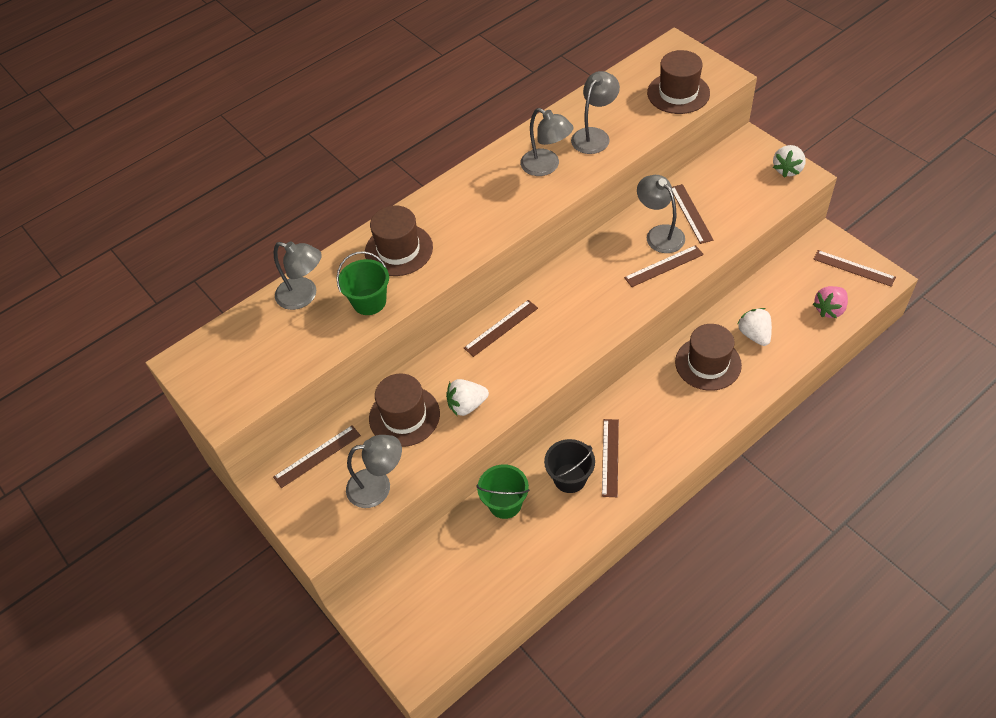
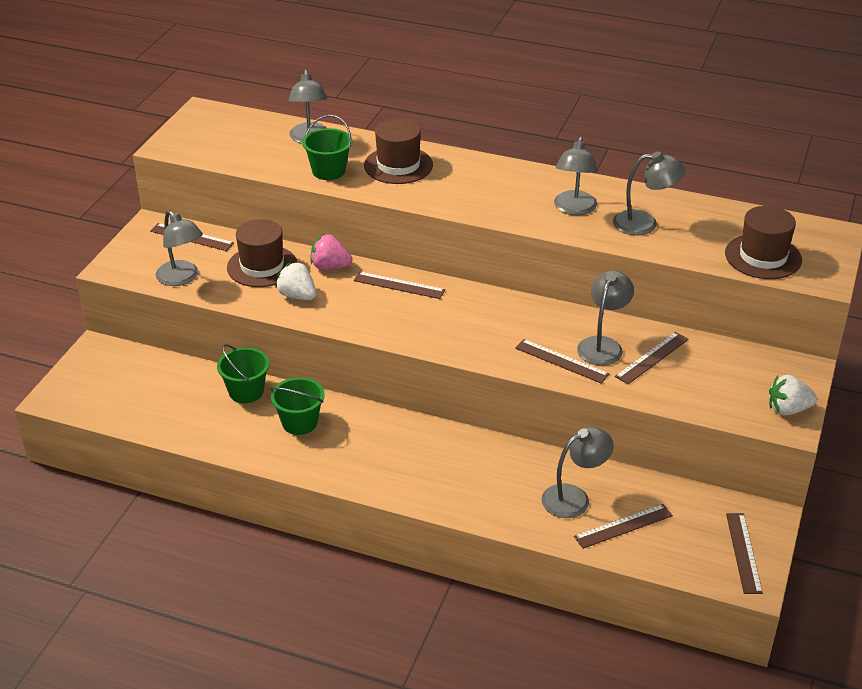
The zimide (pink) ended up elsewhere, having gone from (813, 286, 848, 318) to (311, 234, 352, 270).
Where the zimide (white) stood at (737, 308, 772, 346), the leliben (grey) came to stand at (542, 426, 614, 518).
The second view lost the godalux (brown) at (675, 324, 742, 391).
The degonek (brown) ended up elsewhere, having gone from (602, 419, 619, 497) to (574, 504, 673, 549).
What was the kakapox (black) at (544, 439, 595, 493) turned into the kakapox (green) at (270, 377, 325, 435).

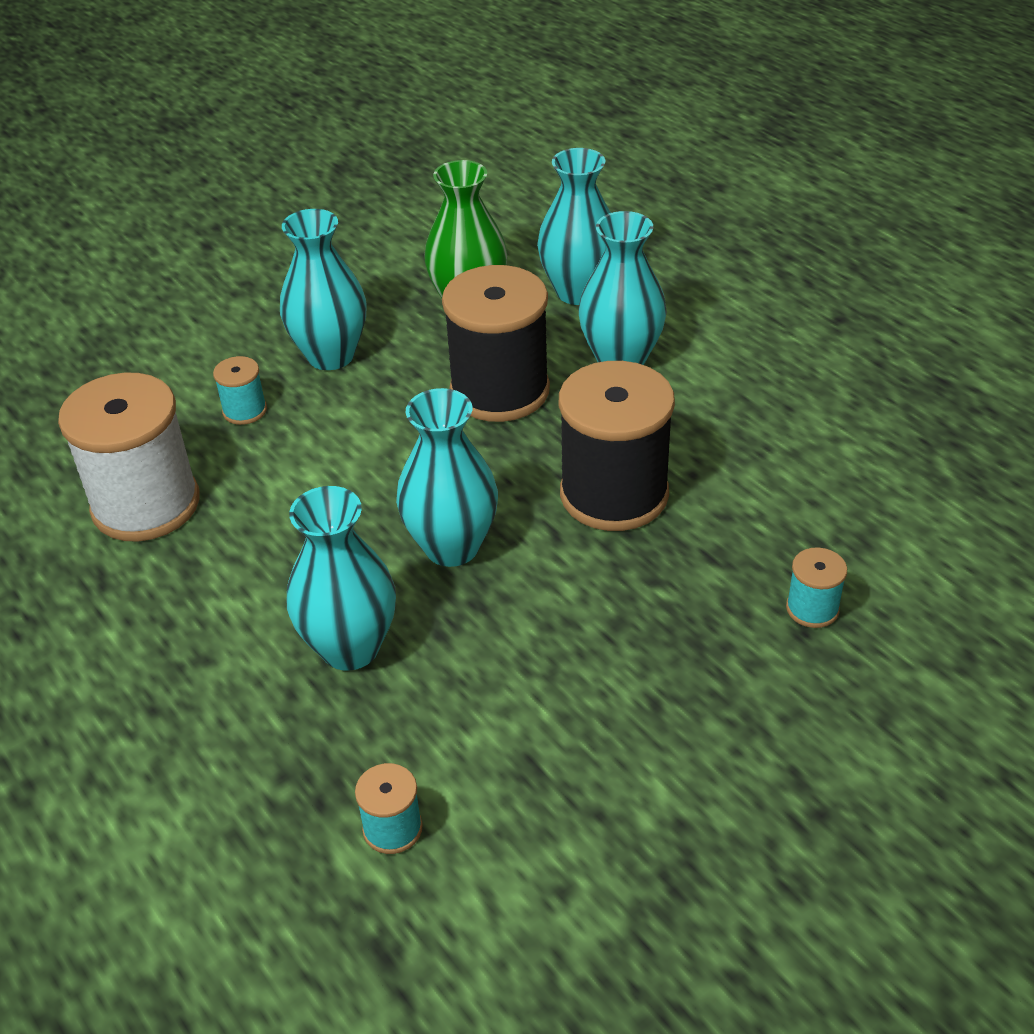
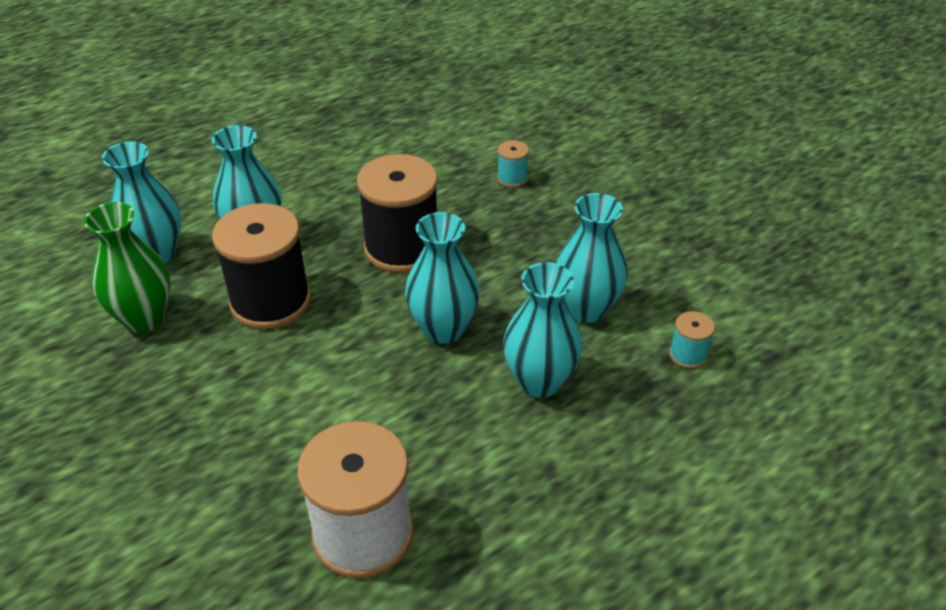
The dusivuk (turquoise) ended up elsewhere, having gone from (280, 209, 367, 370) to (556, 193, 628, 323).
The second view lost the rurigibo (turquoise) at (213, 356, 267, 425).

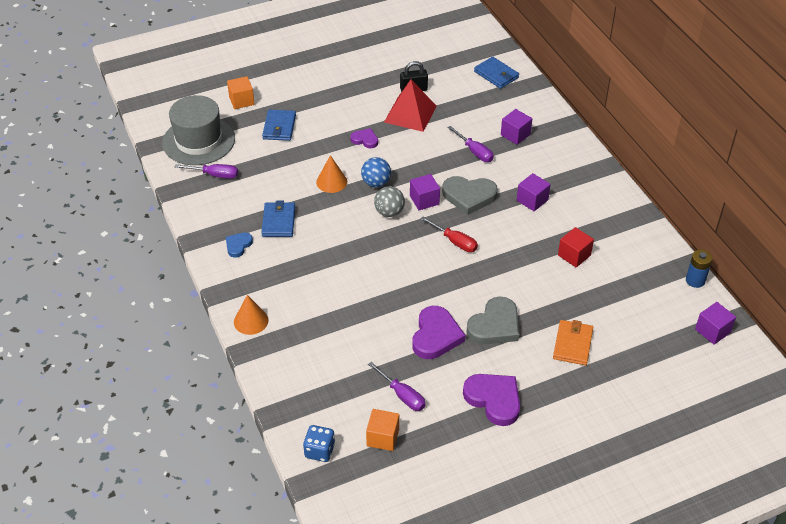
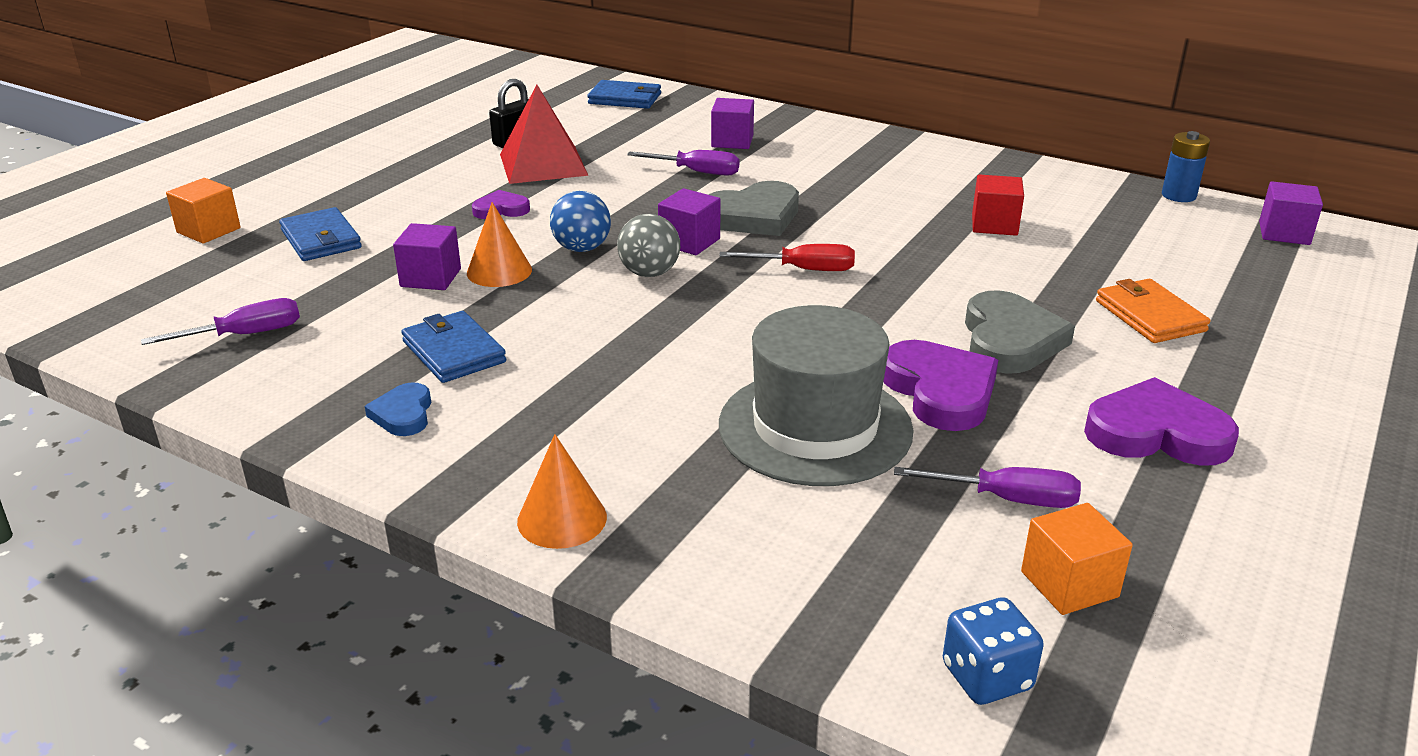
The godalux (grey) ended up elsewhere, having gone from (162, 95, 235, 165) to (719, 305, 914, 486).
The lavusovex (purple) ended up elsewhere, having gone from (517, 173, 551, 211) to (393, 223, 461, 290).

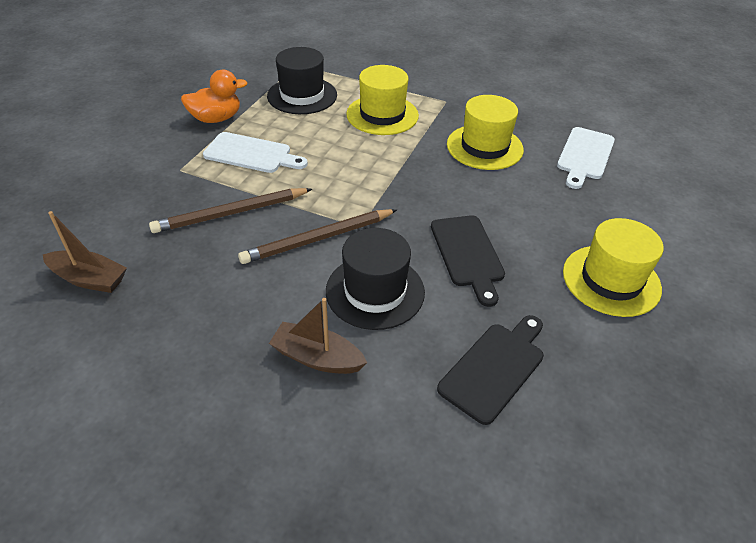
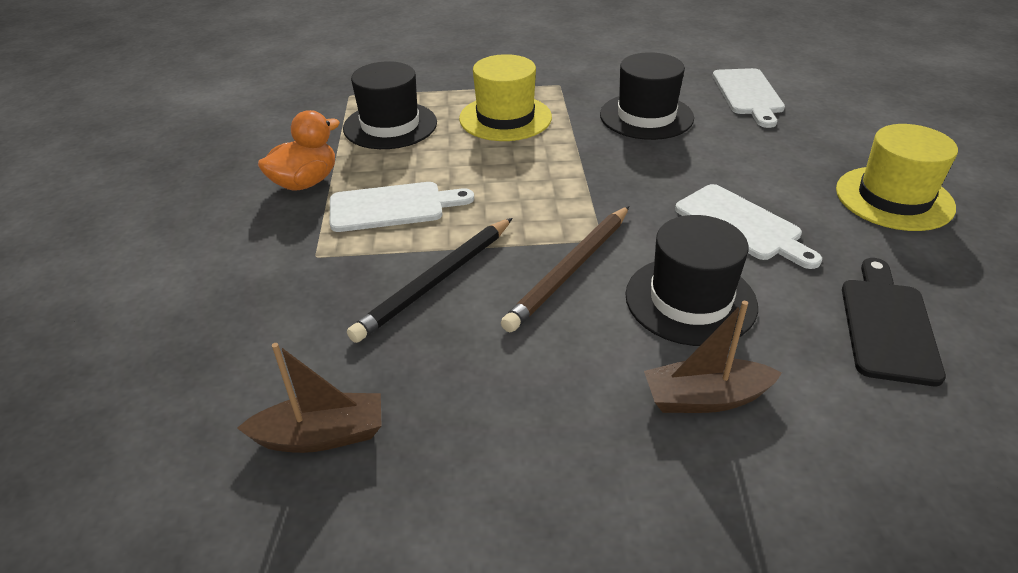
What was the godalux (yellow) at (447, 95, 524, 170) turned into the godalux (black) at (600, 52, 694, 140).
What was the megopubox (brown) at (149, 188, 312, 233) turned into the megopubox (black) at (347, 218, 512, 343).
What was the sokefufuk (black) at (431, 215, 505, 307) turned into the sokefufuk (white) at (675, 184, 822, 269).

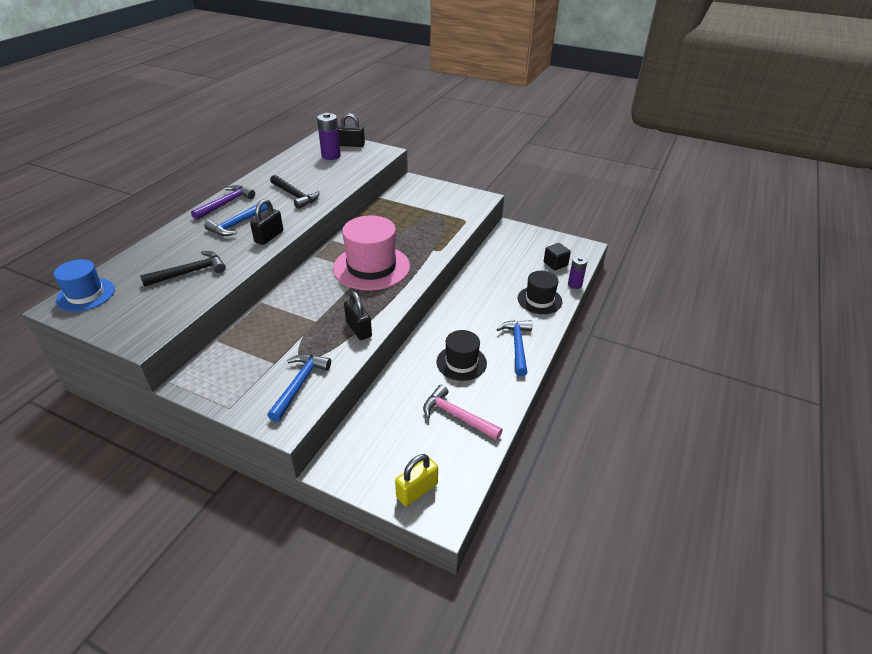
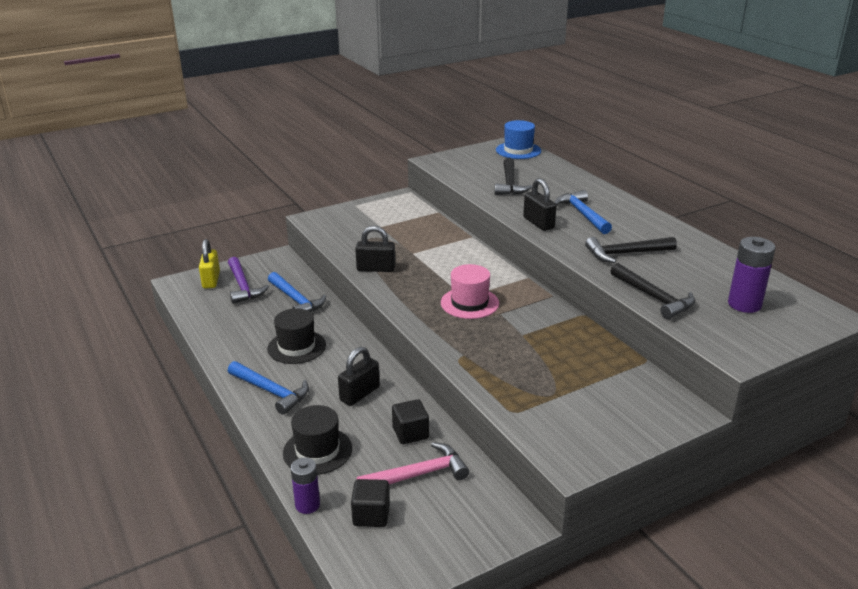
The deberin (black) ended up elsewhere, having gone from (338, 113, 365, 147) to (338, 347, 380, 406).
The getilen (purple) ended up elsewhere, having gone from (191, 185, 255, 220) to (228, 257, 269, 304).
The size of the godalux (pink) at (333, 215, 410, 291) changed by a factor of 0.59.
The getilen (blue) ended up elsewhere, having gone from (267, 354, 331, 422) to (268, 272, 326, 312).
The getilen (pink) ended up elsewhere, having gone from (423, 385, 503, 440) to (357, 442, 469, 484).
The second view gained the getilen (black) at (610, 263, 695, 319).
The second view gained the lavusovex (black) at (392, 399, 429, 444).

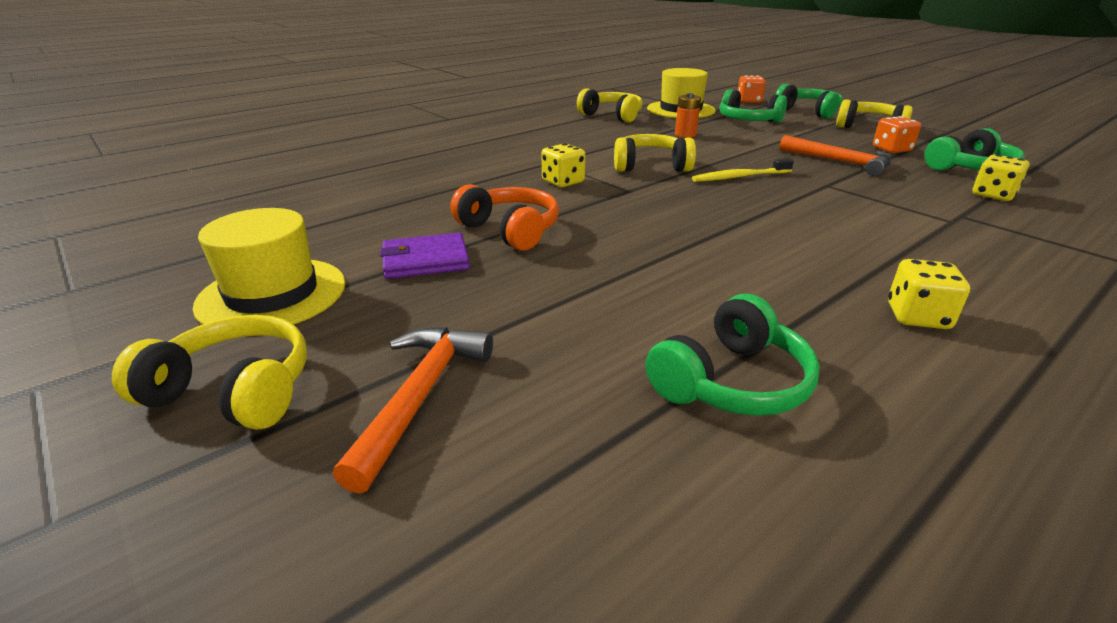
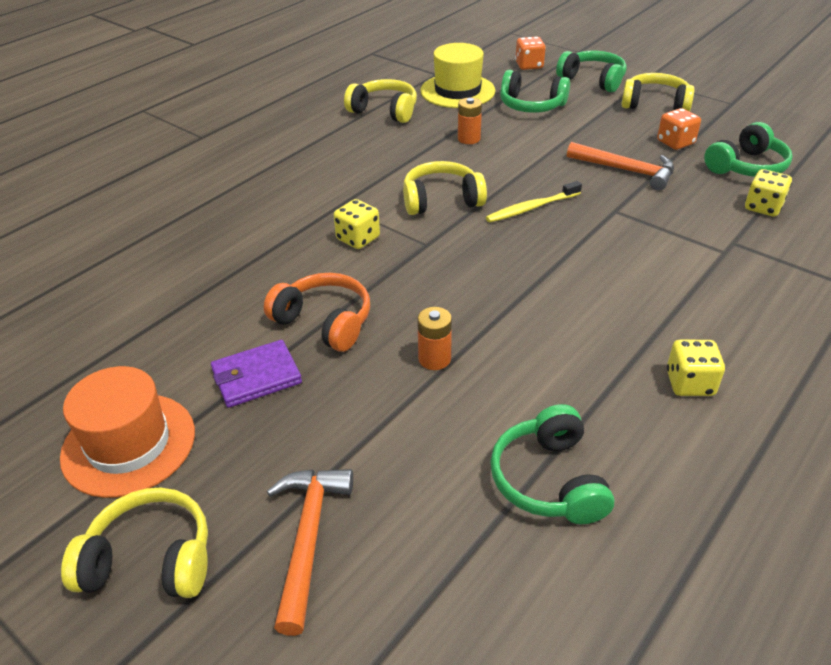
What was the godalux (yellow) at (193, 208, 346, 325) turned into the godalux (orange) at (60, 366, 195, 498).
The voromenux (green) at (646, 294, 820, 416) ended up facing another way, 135 degrees clockwise from before.
The second view gained the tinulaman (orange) at (417, 307, 452, 370).

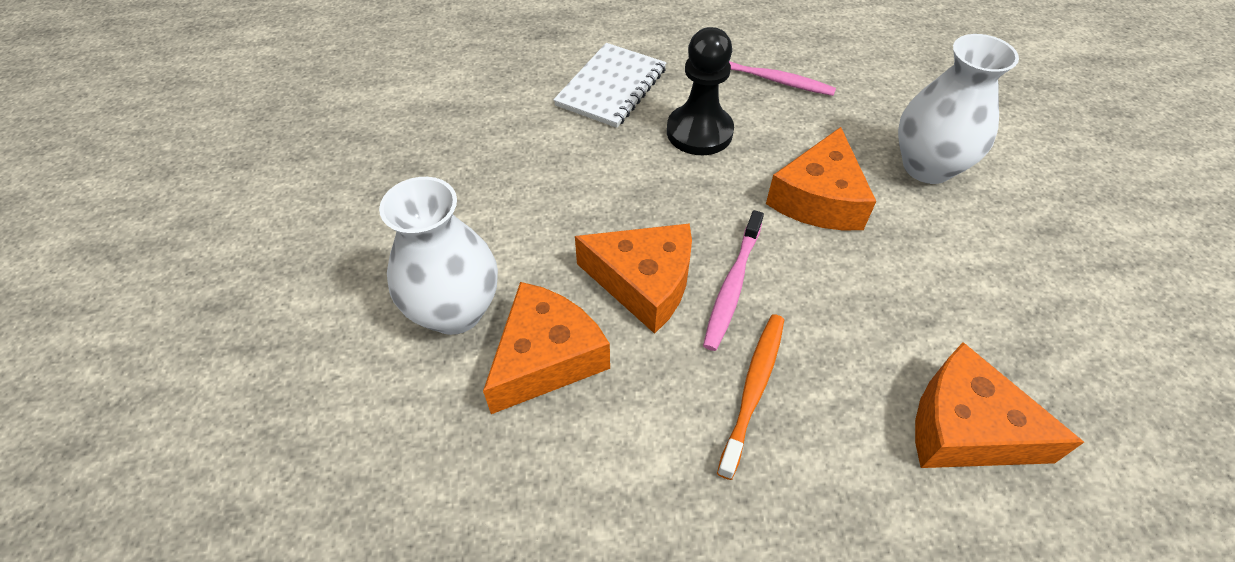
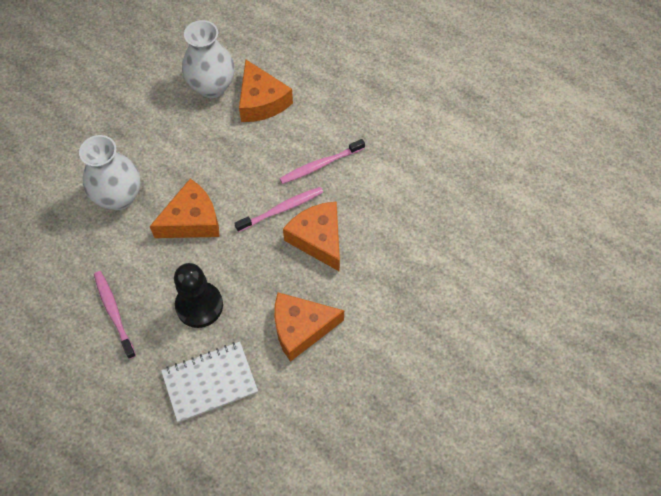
The dusivuk (white) ended up elsewhere, having gone from (379, 177, 498, 335) to (182, 20, 234, 98).
The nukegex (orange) ended up elsewhere, having gone from (483, 282, 610, 414) to (274, 292, 344, 362).
What was the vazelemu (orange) at (717, 314, 784, 480) turned into the vazelemu (pink) at (279, 139, 365, 184).

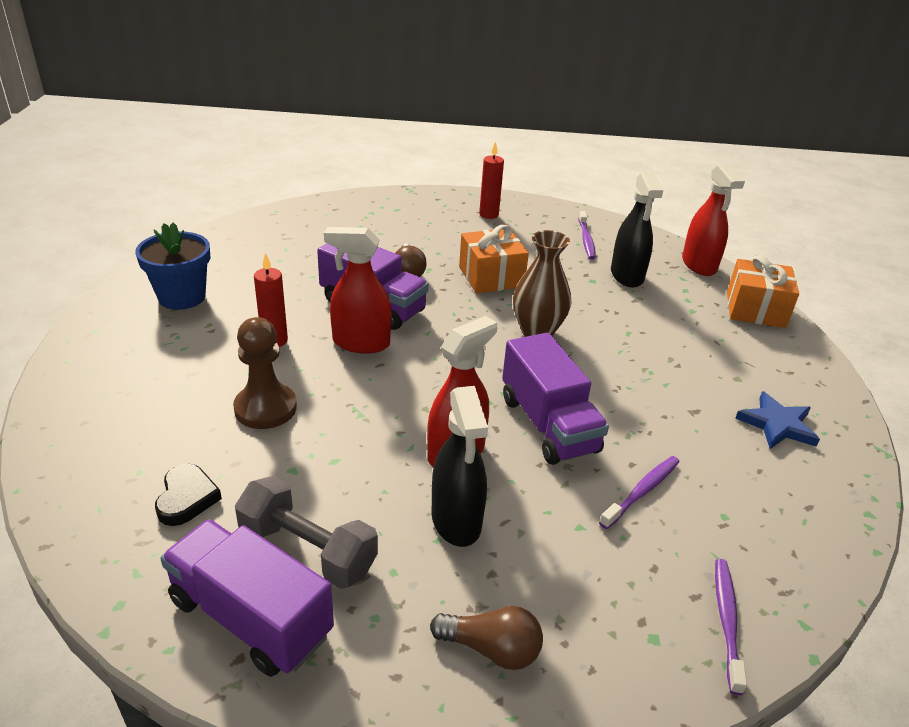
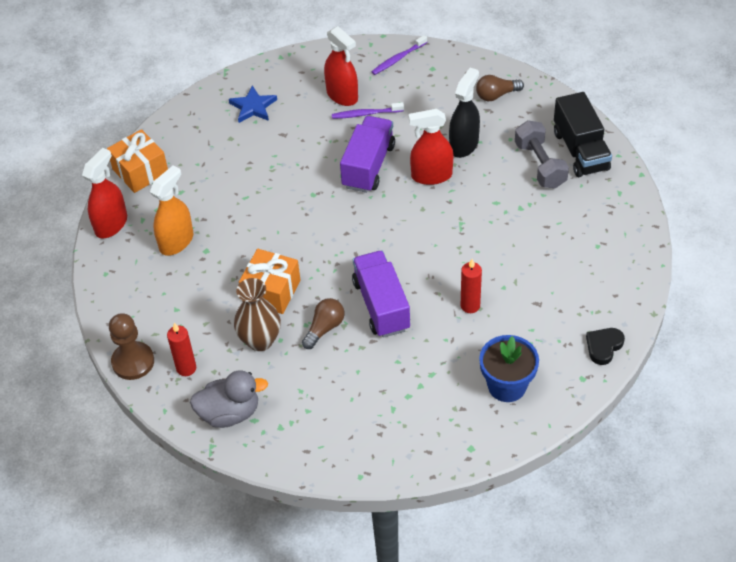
What was the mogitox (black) at (611, 171, 663, 287) turned into the mogitox (orange) at (150, 165, 194, 256).
The second view lost the vazelemu (purple) at (578, 211, 596, 259).
The mogitox (red) ended up elsewhere, having gone from (324, 227, 391, 354) to (324, 26, 358, 106).
The dusivuk (brown) ended up elsewhere, having gone from (513, 230, 571, 337) to (234, 278, 281, 351).
The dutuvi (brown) ended up elsewhere, having gone from (233, 317, 297, 429) to (109, 313, 154, 380).
The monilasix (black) ended up elsewhere, having gone from (155, 464, 222, 526) to (586, 328, 625, 365).
What was the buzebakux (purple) at (160, 519, 334, 677) turned into the buzebakux (black) at (554, 92, 612, 177).
The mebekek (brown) at (430, 606, 543, 670) ended up facing another way, 75 degrees counterclockwise from before.
The second view gained the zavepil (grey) at (190, 370, 268, 428).

